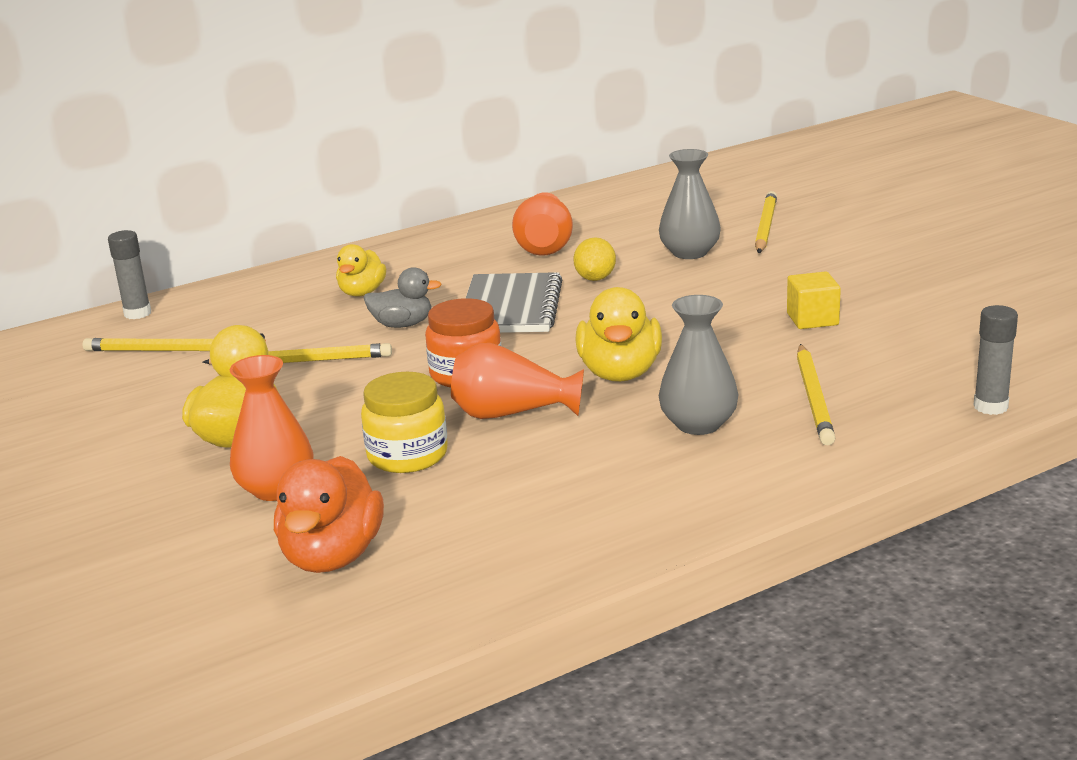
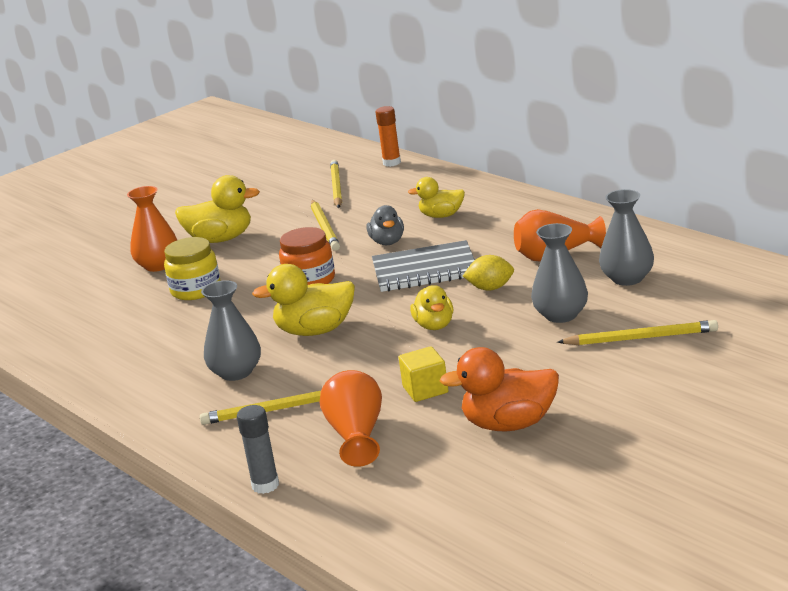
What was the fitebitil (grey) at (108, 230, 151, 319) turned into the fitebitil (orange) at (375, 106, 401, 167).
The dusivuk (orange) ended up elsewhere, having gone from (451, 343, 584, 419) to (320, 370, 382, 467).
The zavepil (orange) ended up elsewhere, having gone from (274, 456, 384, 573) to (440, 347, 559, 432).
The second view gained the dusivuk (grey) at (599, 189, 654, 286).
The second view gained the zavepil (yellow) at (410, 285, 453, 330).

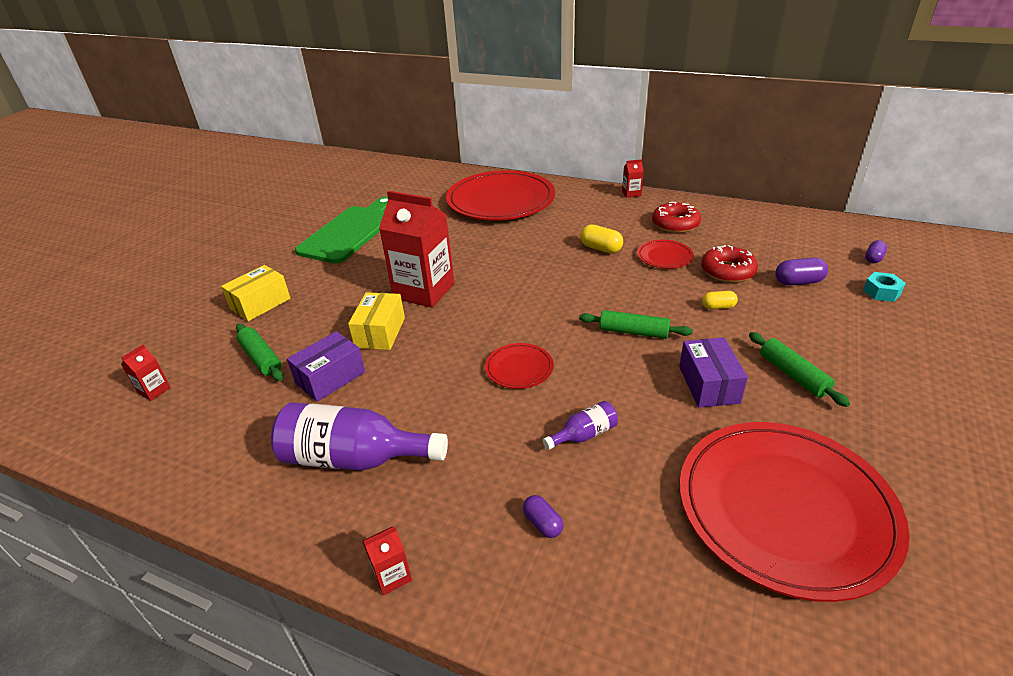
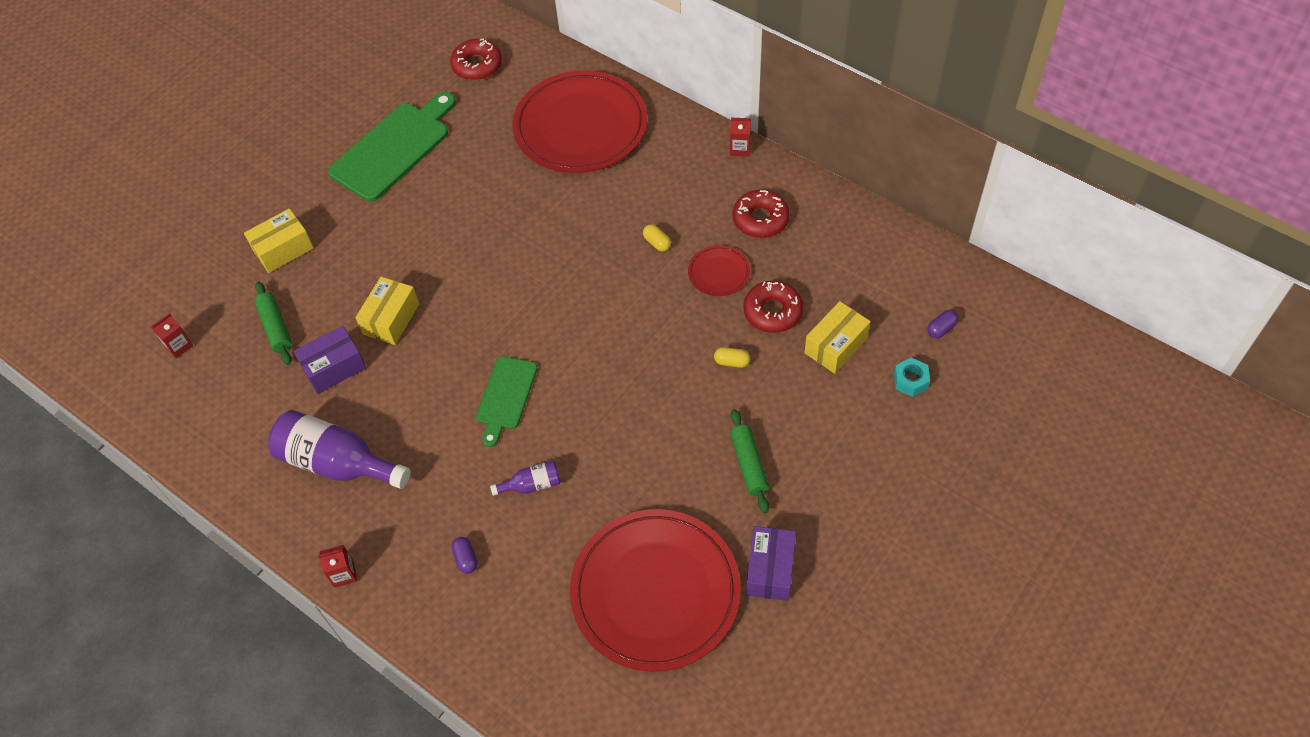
The second view lost the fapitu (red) at (379, 191, 454, 308).
The size of the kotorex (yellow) at (580, 225, 623, 253) changed by a factor of 0.66.
Where the kotorex (purple) stood at (776, 257, 828, 286), the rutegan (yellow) came to stand at (804, 301, 871, 374).
The second view lost the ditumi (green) at (579, 310, 693, 339).
The rutegan (purple) ended up elsewhere, having gone from (679, 337, 748, 408) to (746, 526, 796, 601).
Where the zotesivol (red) stood at (485, 343, 554, 389), the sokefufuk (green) came to stand at (476, 356, 537, 447).
The second view gained the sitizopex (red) at (450, 38, 502, 80).

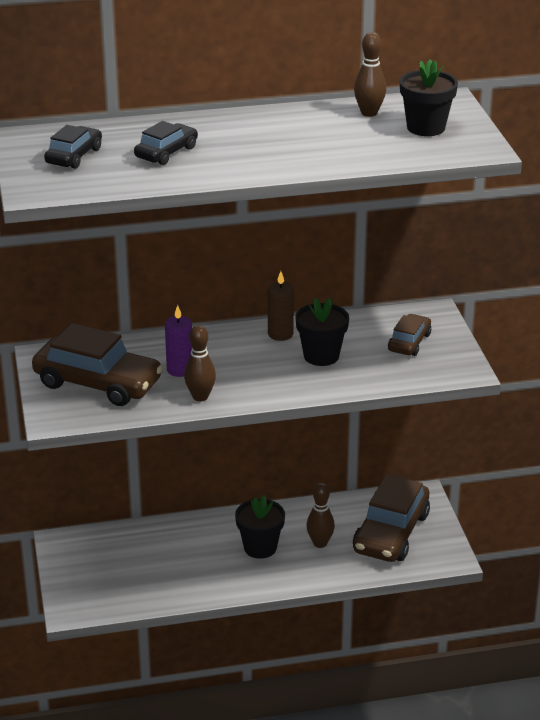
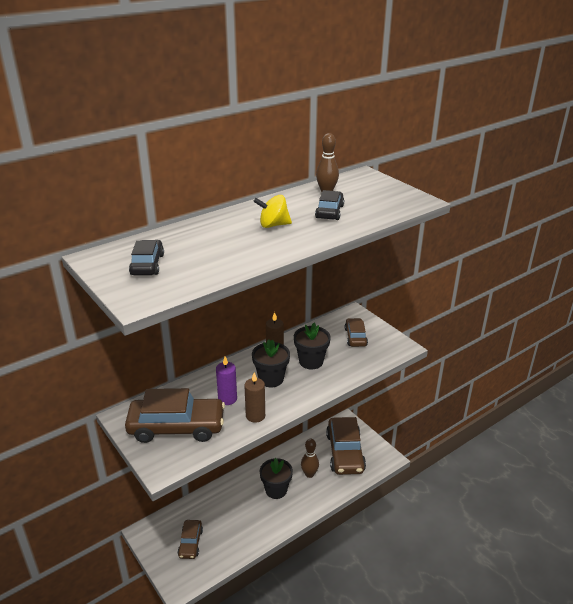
The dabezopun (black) ended up elsewhere, having gone from (400, 59, 458, 136) to (252, 339, 290, 387).
The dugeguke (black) ended up elsewhere, having gone from (134, 121, 198, 165) to (315, 190, 344, 220).
Where the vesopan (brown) stood at (184, 325, 216, 401), the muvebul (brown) came to stand at (244, 372, 265, 423).
The second view gained the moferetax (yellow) at (253, 195, 292, 228).
The second view gained the dugeguke (brown) at (178, 520, 203, 559).

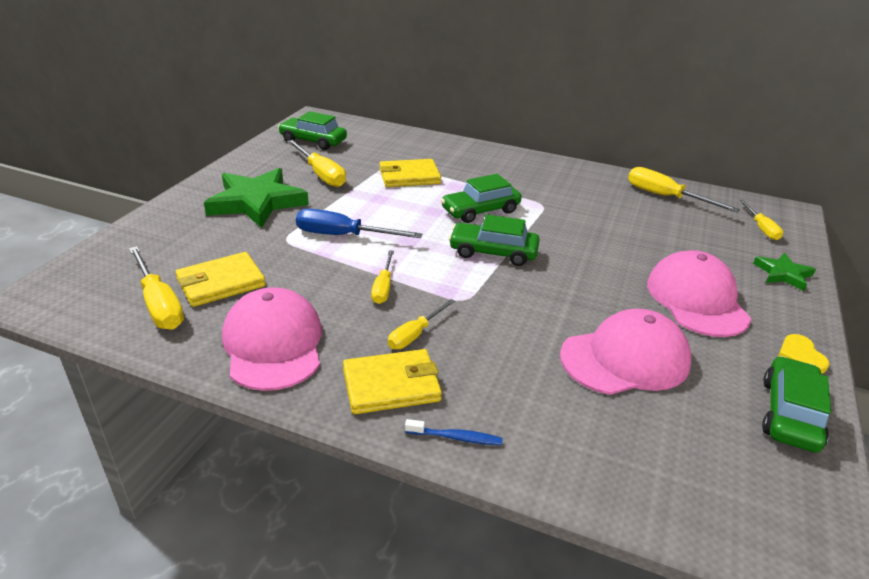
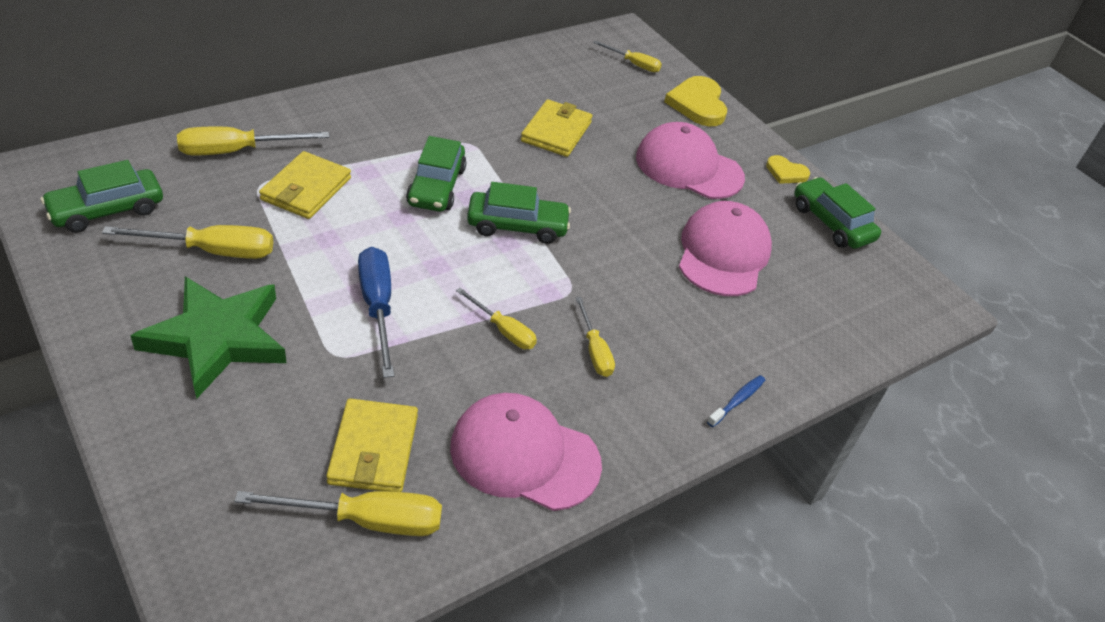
The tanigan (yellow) ended up elsewhere, having gone from (628, 167, 740, 212) to (177, 127, 330, 155).
The tanigan (blue) at (296, 208, 422, 238) ended up facing another way, 120 degrees clockwise from before.
The dugeguke (green) at (449, 215, 540, 266) ended up facing another way, 135 degrees counterclockwise from before.
Where the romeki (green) stood at (753, 253, 816, 291), the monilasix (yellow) came to stand at (664, 76, 727, 126).
The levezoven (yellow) ended up elsewhere, having gone from (343, 349, 442, 414) to (521, 99, 592, 157).

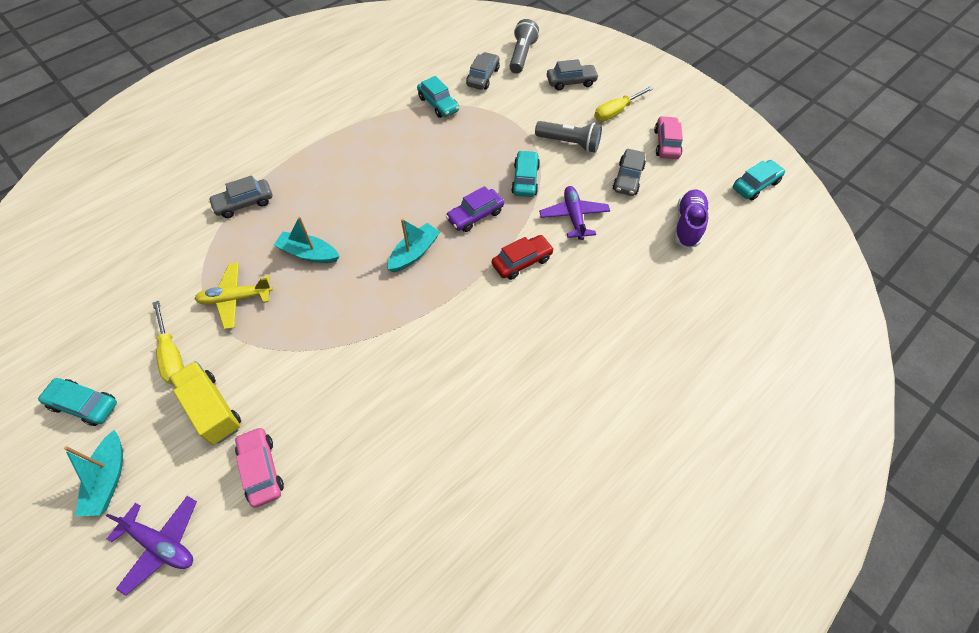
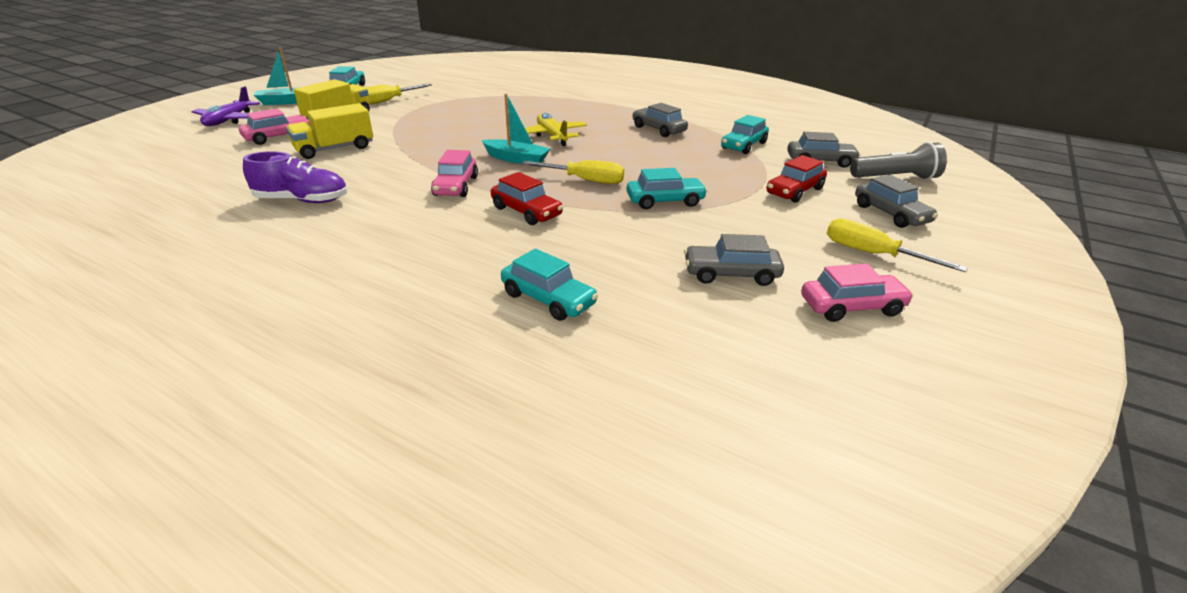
The second view lost the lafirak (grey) at (535, 121, 602, 153).
The dugeguke (turquoise) ended up elsewhere, having gone from (733, 160, 785, 200) to (501, 248, 598, 321).
The dugeguke (grey) ended up elsewhere, having gone from (208, 175, 272, 218) to (632, 103, 688, 137).
Where the dugeguke (purple) stood at (446, 186, 504, 232), the tanigan (yellow) came to stand at (522, 160, 624, 184).
The second view lost the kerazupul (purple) at (539, 186, 610, 240).
The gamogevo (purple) ended up elsewhere, having gone from (674, 190, 709, 248) to (243, 151, 347, 203).
The second view lost the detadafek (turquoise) at (274, 216, 339, 263).
The kerazupul (yellow) ended up elsewhere, having gone from (195, 263, 273, 329) to (525, 113, 587, 146).
The second view gained the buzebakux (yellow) at (286, 103, 373, 159).
The second view gained the dugeguke (pink) at (431, 150, 478, 197).
The second view gained the dugeguke (red) at (766, 155, 827, 203).

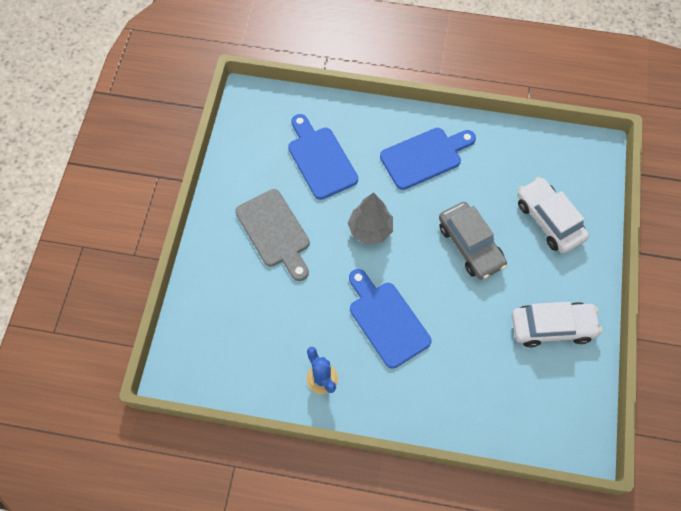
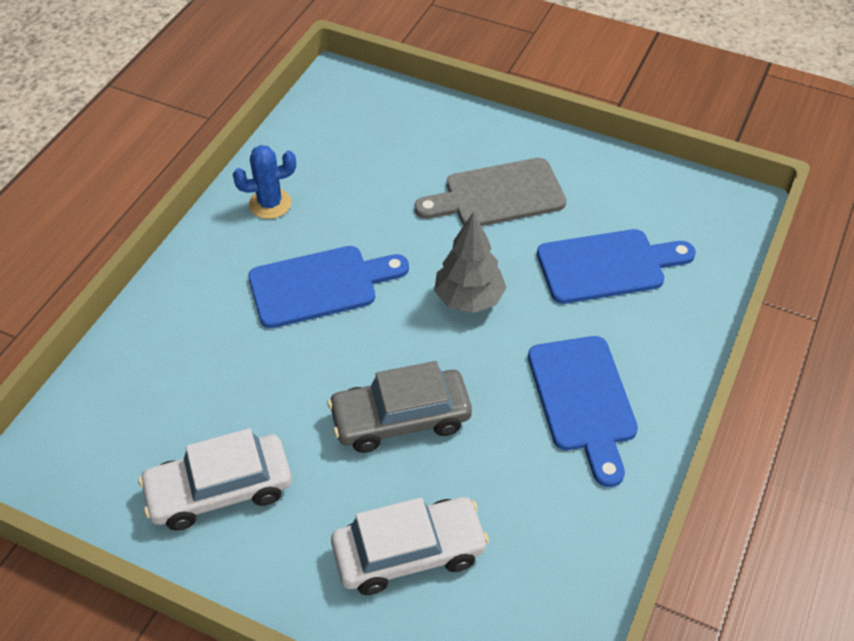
The dugeguke (white) at (512, 302, 602, 347) ended up facing another way, 60 degrees clockwise from before.

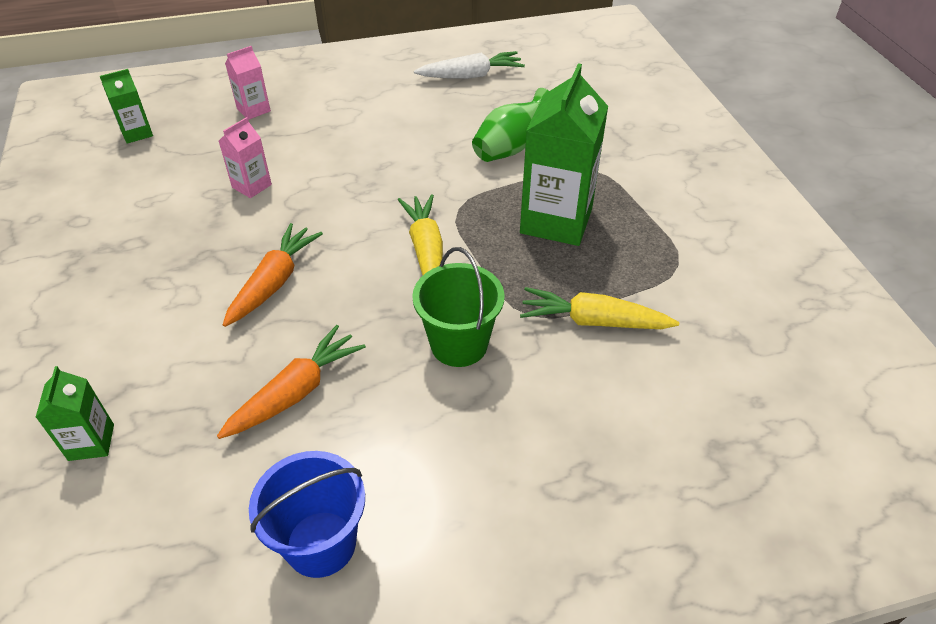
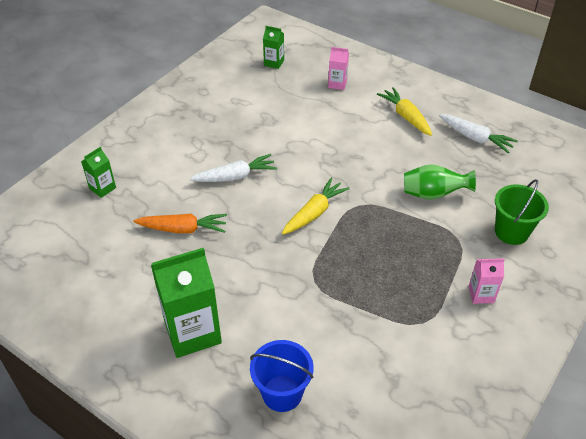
The fapitu (green) ended up elsewhere, having gone from (520, 63, 608, 246) to (151, 248, 222, 358).
The fapitu (pink) ended up elsewhere, having gone from (219, 117, 272, 198) to (469, 258, 505, 304).
What was the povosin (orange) at (223, 223, 323, 327) turned into the povosin (white) at (190, 154, 277, 182).
The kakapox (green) ended up elsewhere, having gone from (412, 247, 505, 367) to (495, 179, 549, 245).
The povosin (yellow) ended up elsewhere, having gone from (520, 287, 679, 329) to (377, 87, 432, 136).
The kakapox (blue) ended up elsewhere, having gone from (249, 451, 365, 578) to (250, 340, 314, 412).

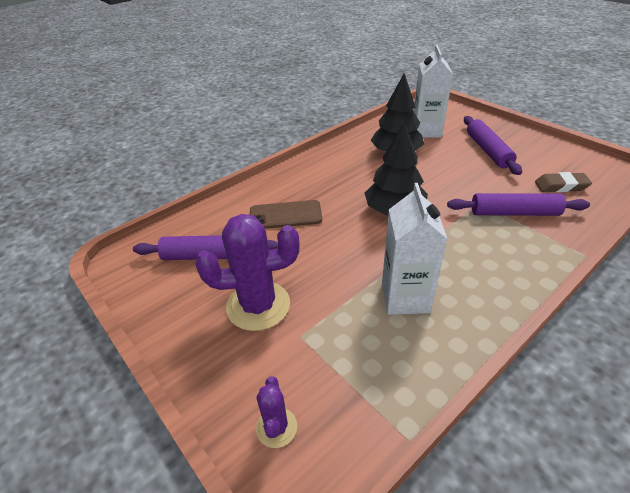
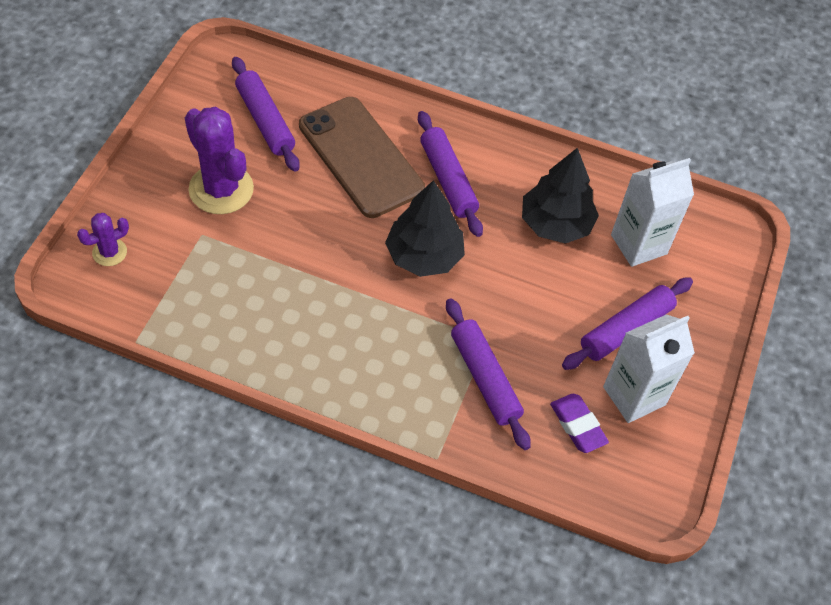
What was the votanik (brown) at (535, 172, 592, 192) turned into the votanik (purple) at (550, 394, 609, 453).
The fapitu (white) ended up elsewhere, having gone from (382, 183, 447, 315) to (603, 314, 695, 423).
The size of the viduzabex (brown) at (250, 200, 322, 229) changed by a factor of 1.64.
The second view gained the ditumi (purple) at (418, 111, 483, 237).

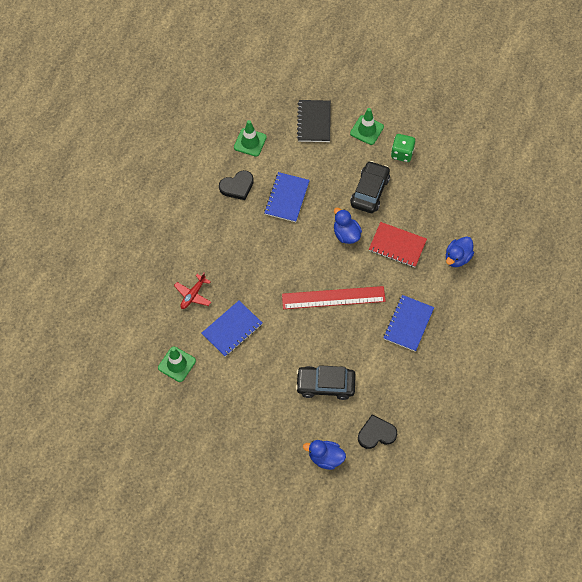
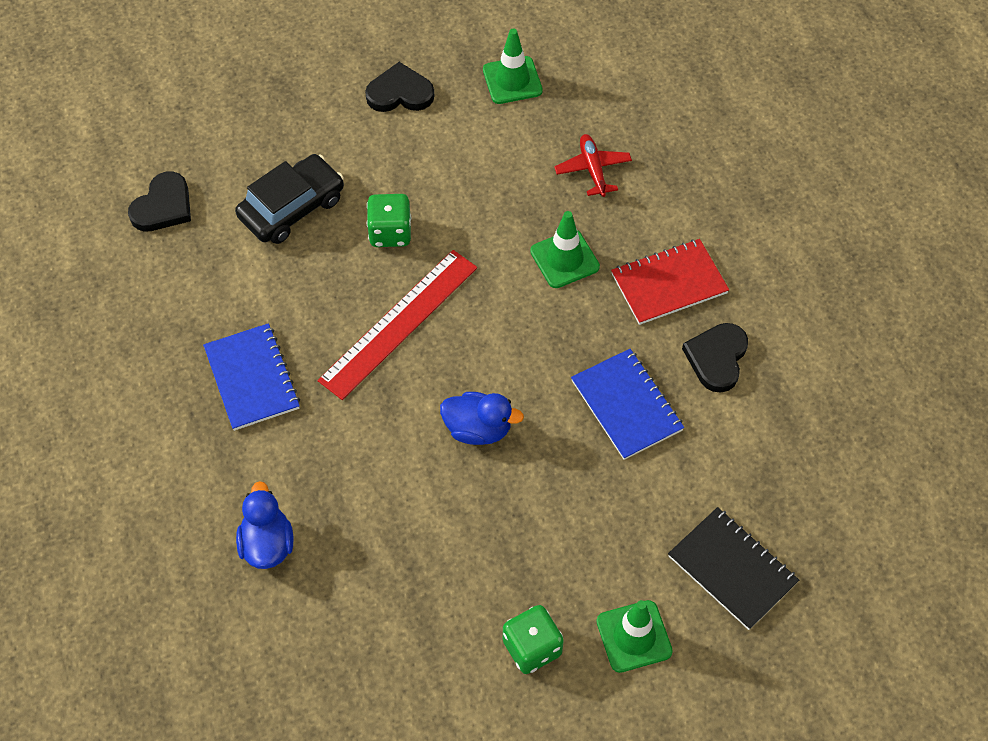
The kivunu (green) ended up elsewhere, having gone from (234, 120, 267, 157) to (530, 211, 600, 288).
The second view lost the dugeguke (black) at (350, 161, 390, 213).
The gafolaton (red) ended up elsewhere, having gone from (369, 222, 427, 267) to (611, 239, 729, 325).
The second view lost the gafolaton (blue) at (202, 301, 262, 357).
The second view lost the zavepil (blue) at (303, 440, 346, 470).
The second view gained the monilasix (black) at (365, 62, 434, 112).
The second view gained the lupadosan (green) at (367, 194, 411, 247).

